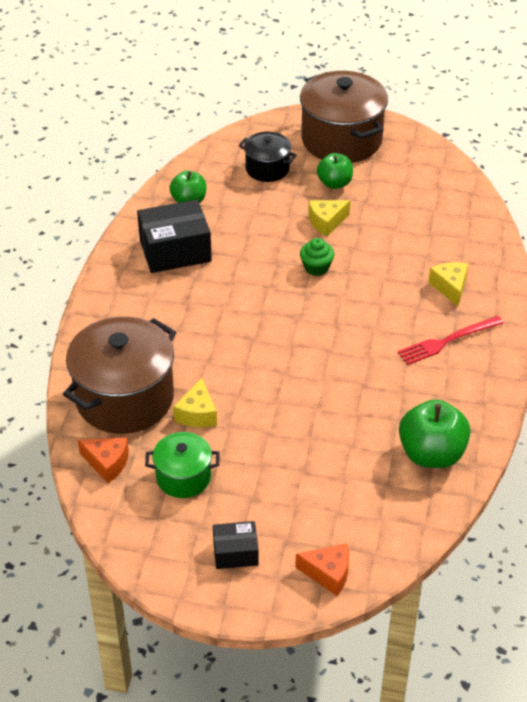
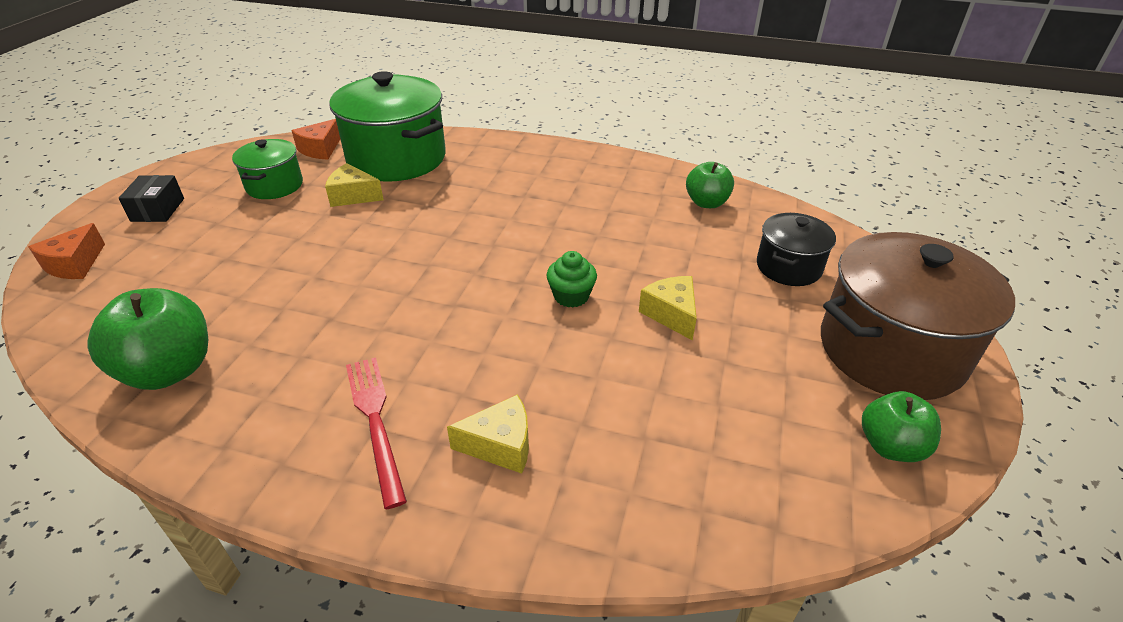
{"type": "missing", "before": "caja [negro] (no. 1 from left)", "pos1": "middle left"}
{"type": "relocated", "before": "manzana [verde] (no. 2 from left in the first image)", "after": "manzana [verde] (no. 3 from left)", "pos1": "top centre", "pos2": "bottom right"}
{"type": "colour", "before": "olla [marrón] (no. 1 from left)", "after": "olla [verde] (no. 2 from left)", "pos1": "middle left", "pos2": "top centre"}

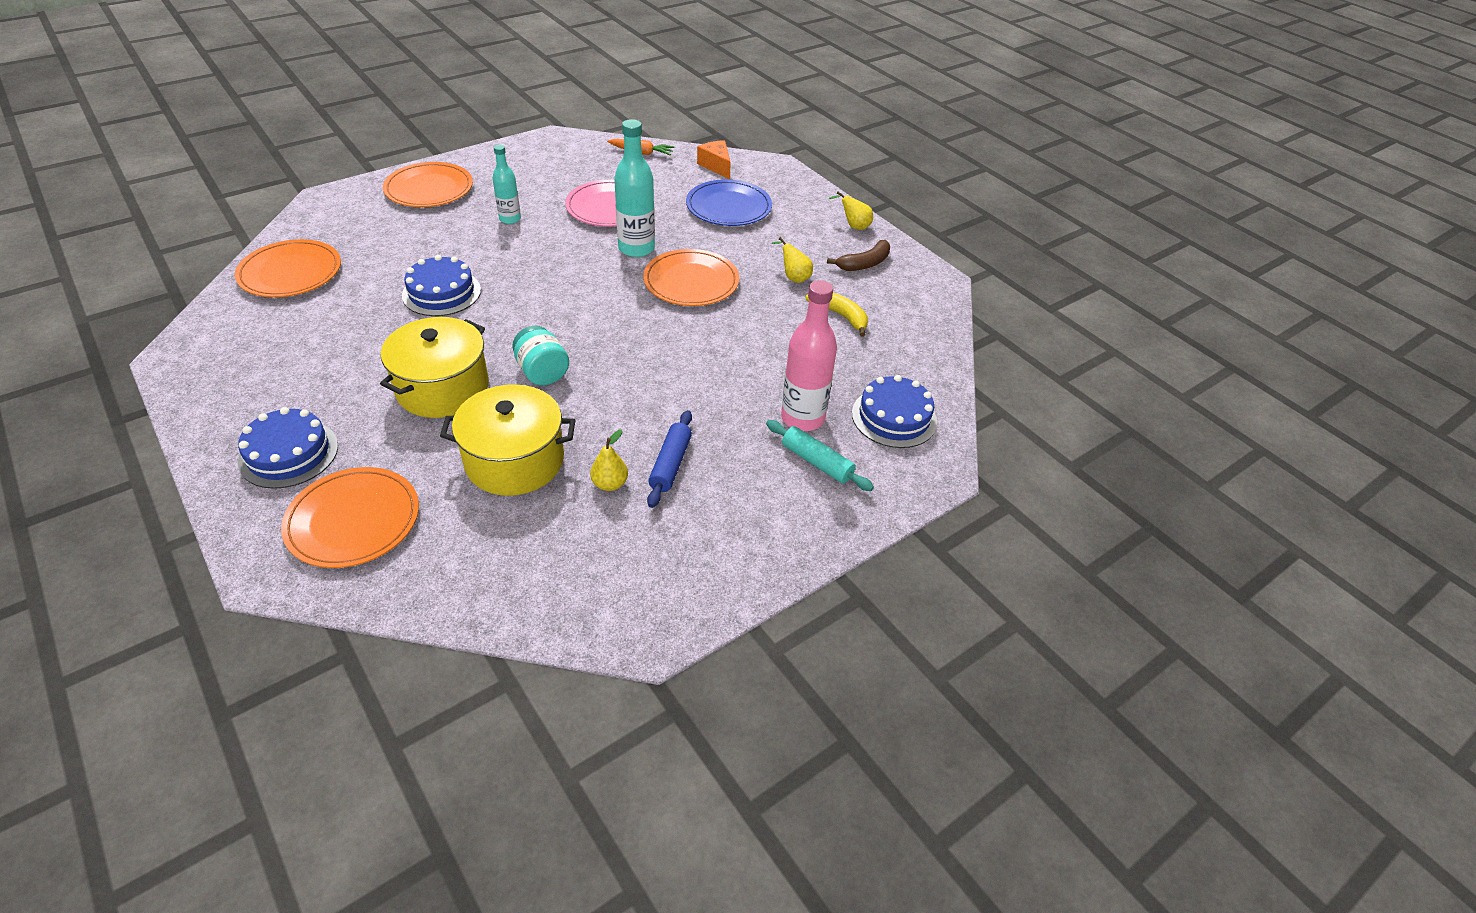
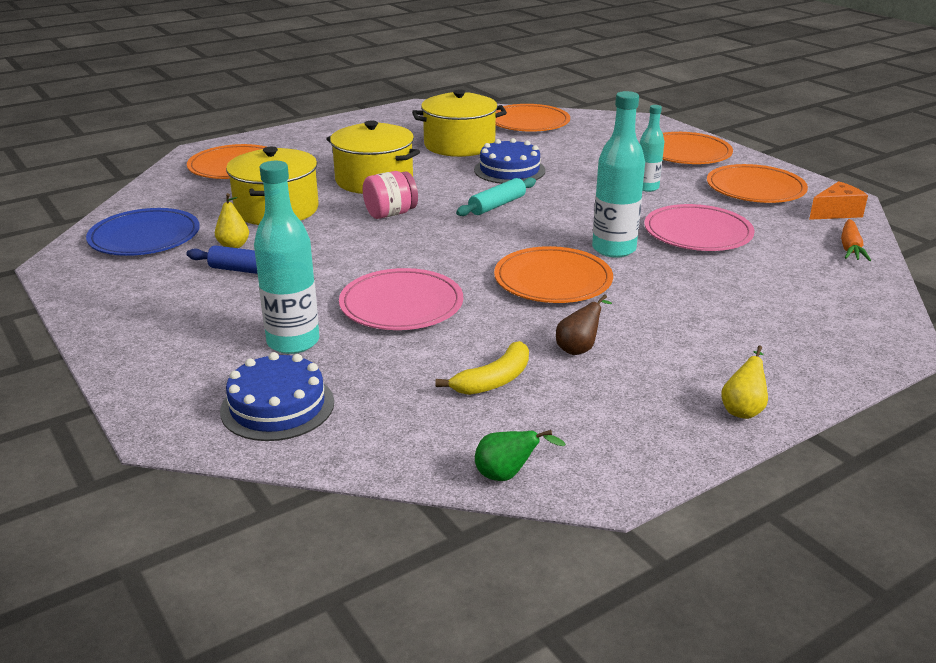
{"type": "missing", "before": "tarta [azul] (no. 1 from left)", "pos1": "middle left"}
{"type": "missing", "before": "plátano [marrón]", "pos1": "top centre"}
{"type": "appeared", "after": "plato [rosa] (no. 1 from left)", "pos2": "centre"}
{"type": "appeared", "after": "olla [amarillo] (no. 3 from left)", "pos2": "top centre"}
{"type": "appeared", "after": "pera [verde]", "pos2": "bottom centre"}
{"type": "appeared", "after": "plato [naranja] (no. 5 from left)", "pos2": "top right"}
{"type": "relocated", "before": "plato [azul]", "pos1": "top centre", "pos2": "middle left"}
{"type": "relocated", "before": "queso [naranja]", "pos1": "top centre", "pos2": "top right"}
{"type": "relocated", "before": "rodillo [turquesa]", "pos1": "centre", "pos2": "top centre"}
{"type": "colour", "before": "tarro [turquesa]", "after": "tarro [rosa]", "pos1": "centre", "pos2": "top centre"}
{"type": "colour", "before": "pera [amarillo] (no. 2 from left)", "after": "pera [marrón]", "pos1": "top centre", "pos2": "centre"}
{"type": "colour", "before": "botella [rosa]", "after": "botella [turquesa] (no. 1 from left)", "pos1": "centre", "pos2": "middle left"}

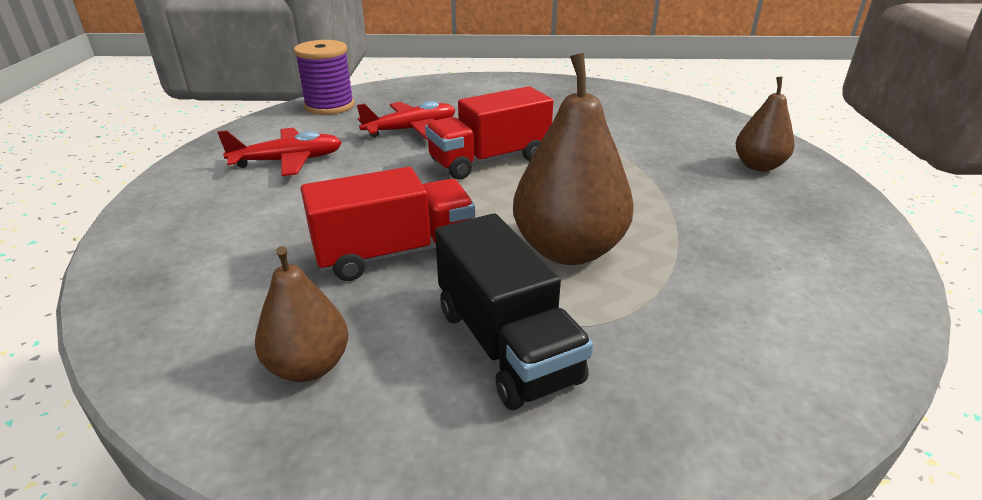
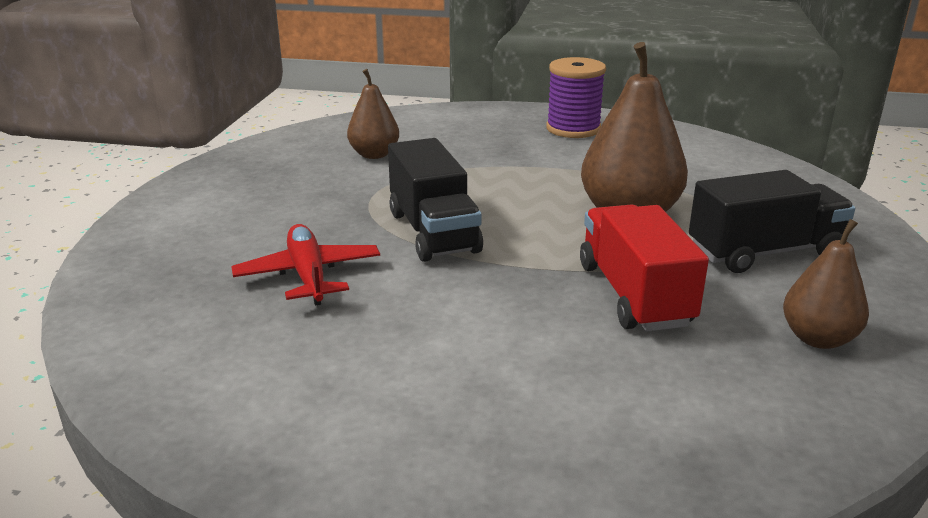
{"type": "missing", "before": "avión [rojo] (no. 1 from left)", "pos1": "top left"}
{"type": "relocated", "before": "carrete [morado]", "pos1": "top left", "pos2": "top centre"}
{"type": "relocated", "before": "pera [marrón] (no. 3 from left in the first image)", "after": "pera [marrón] (no. 1 from left)", "pos1": "top right", "pos2": "top centre"}
{"type": "colour", "before": "camión [rojo] (no. 2 from left)", "after": "camión [negro] (no. 1 from left)", "pos1": "top centre", "pos2": "centre"}

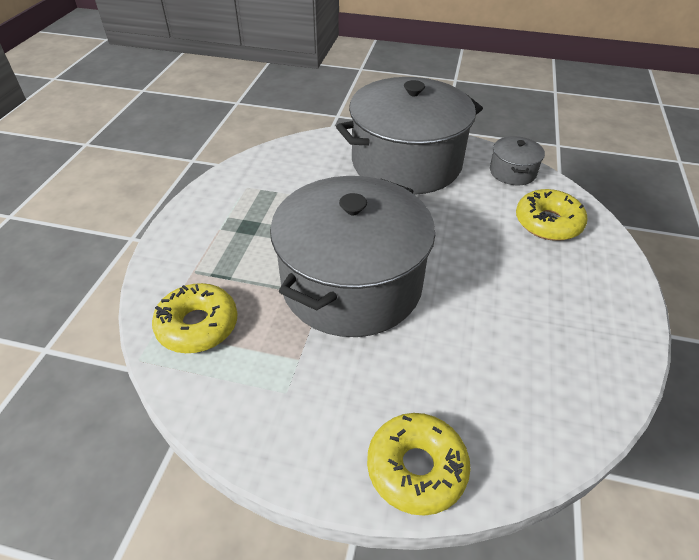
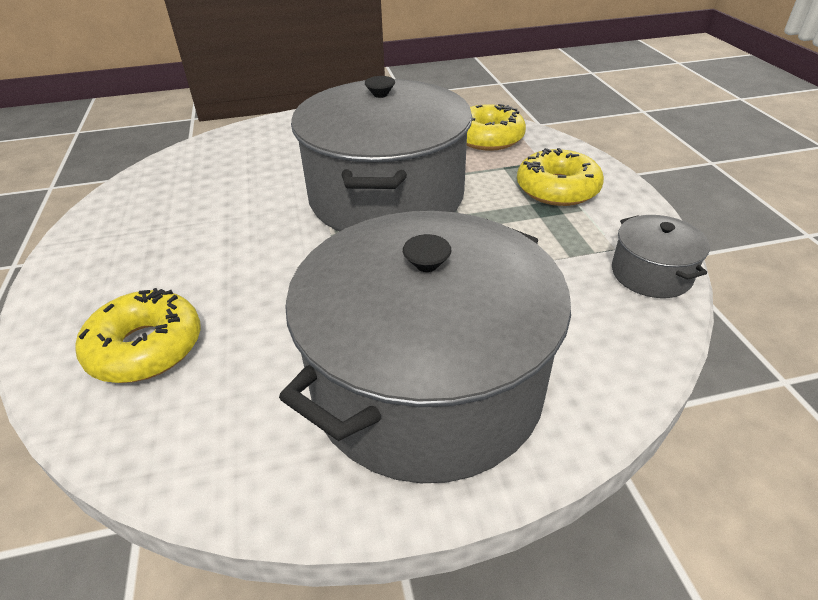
{"type": "relocated", "before": "rosquilla [amarillo] (no. 2 from left in the first image)", "after": "rosquilla [amarillo] (no. 3 from left)", "pos1": "bottom centre", "pos2": "top right"}
{"type": "relocated", "before": "olla [gris] (no. 3 from left)", "pos1": "top right", "pos2": "middle right"}

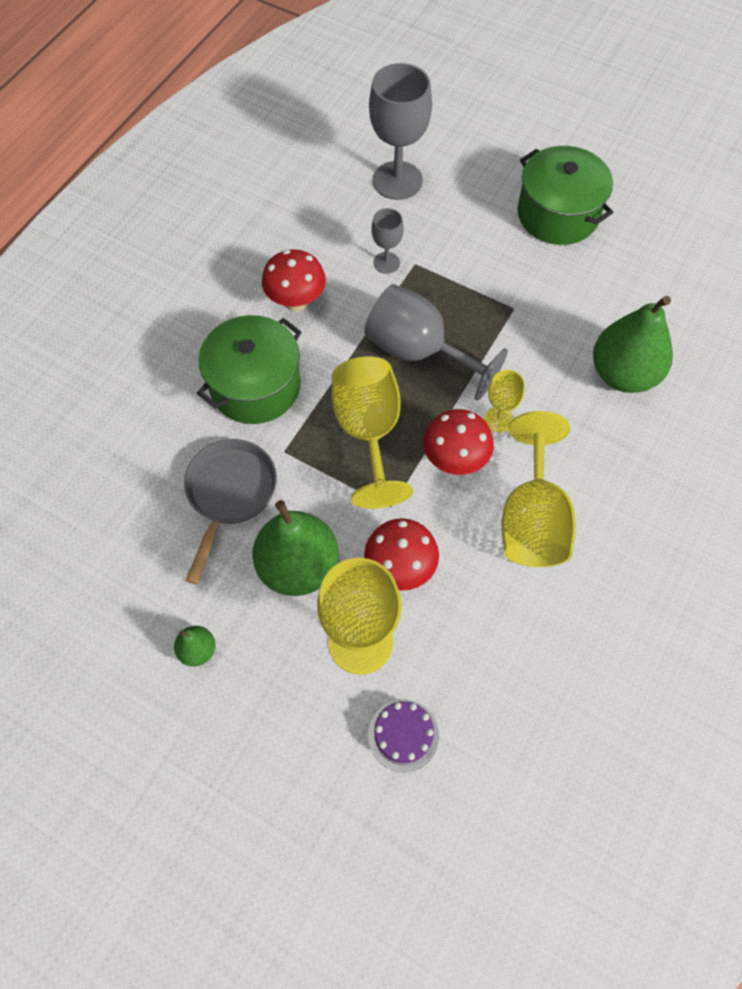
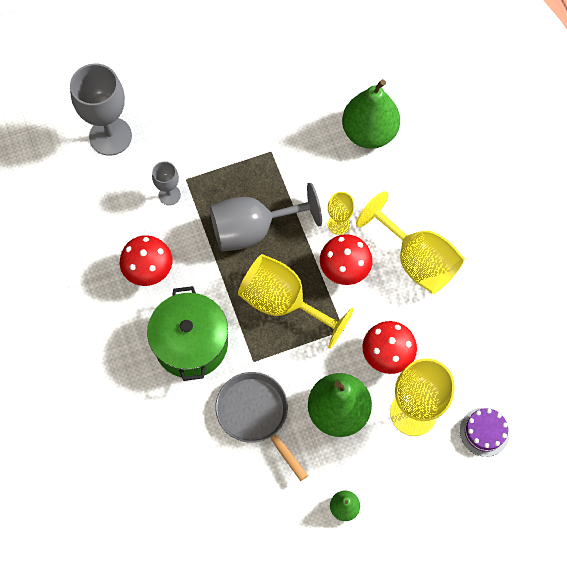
{"type": "missing", "before": "olla [verde] (no. 2 from left)", "pos1": "top right"}

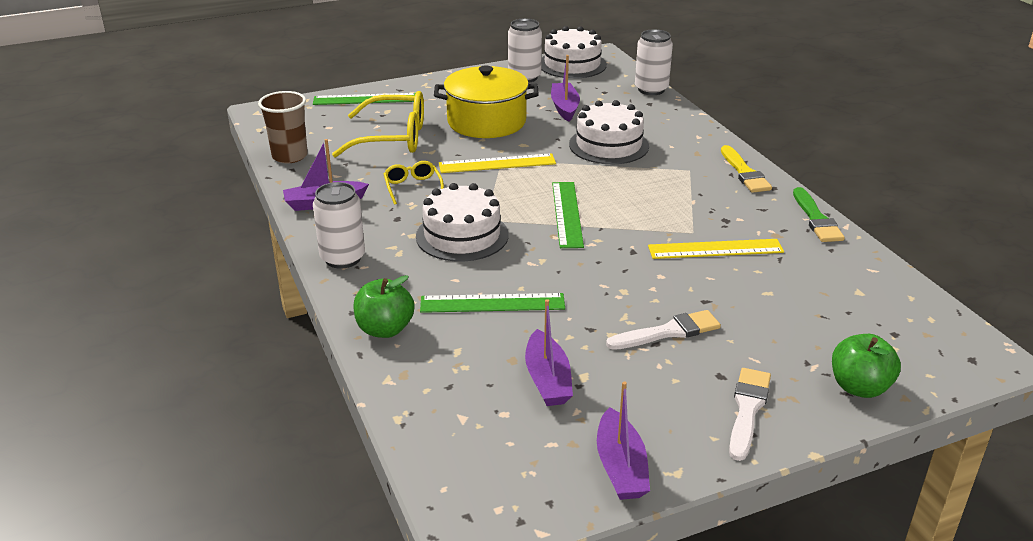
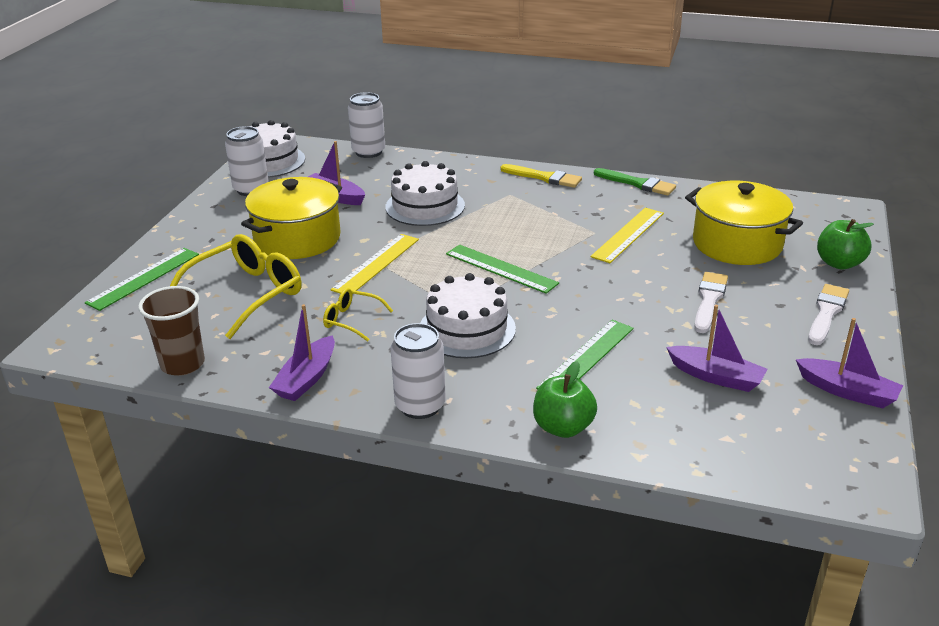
{"type": "appeared", "after": "olla [amarillo] (no. 2 from left)", "pos2": "middle right"}
{"type": "spun", "before": "pincel [blanco] (no. 2 from left)", "pos1": "bottom right", "pos2": "middle right", "turn": 60}

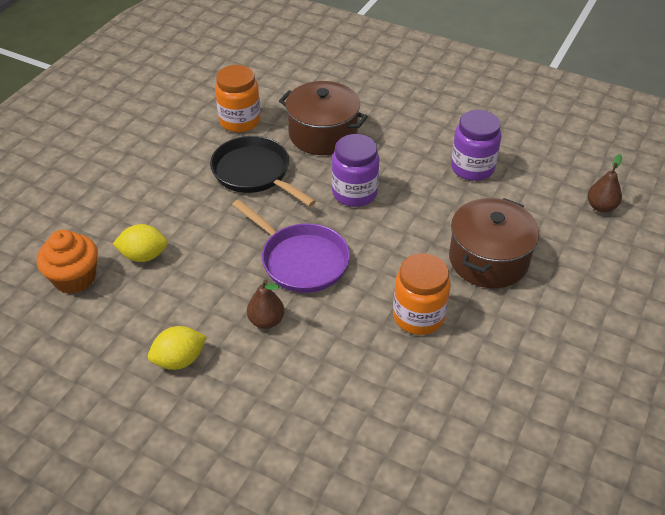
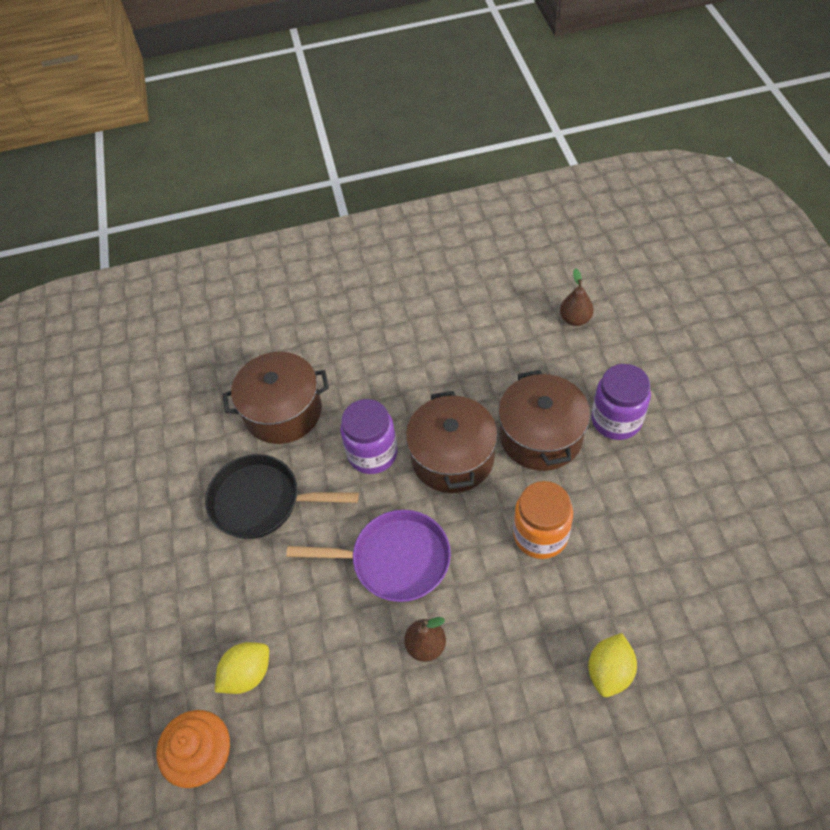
{"type": "missing", "before": "tarro [naranja] (no. 1 from left)", "pos1": "top centre"}
{"type": "appeared", "after": "olla [marrón] (no. 2 from left)", "pos2": "centre"}
{"type": "relocated", "before": "limón [amarillo] (no. 2 from left)", "pos1": "bottom left", "pos2": "bottom right"}
{"type": "relocated", "before": "tarro [morado] (no. 2 from left)", "pos1": "top right", "pos2": "middle right"}

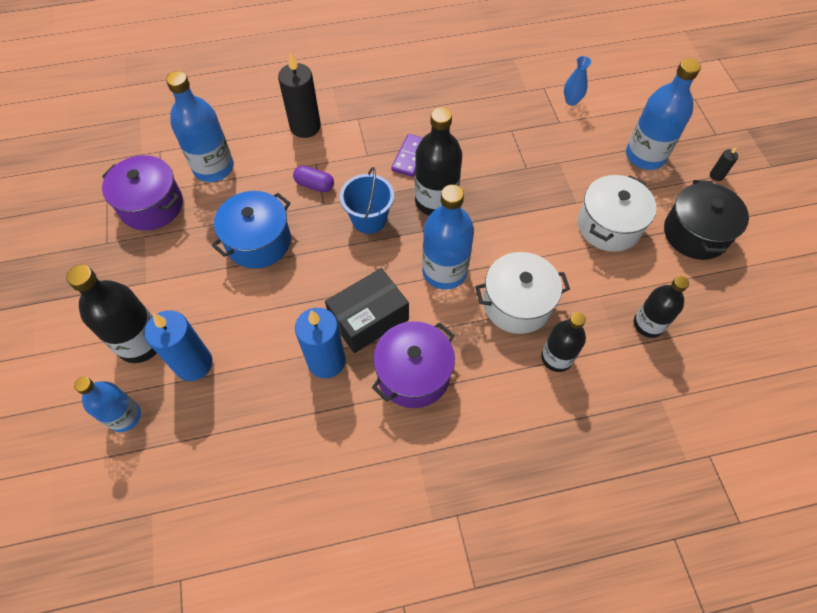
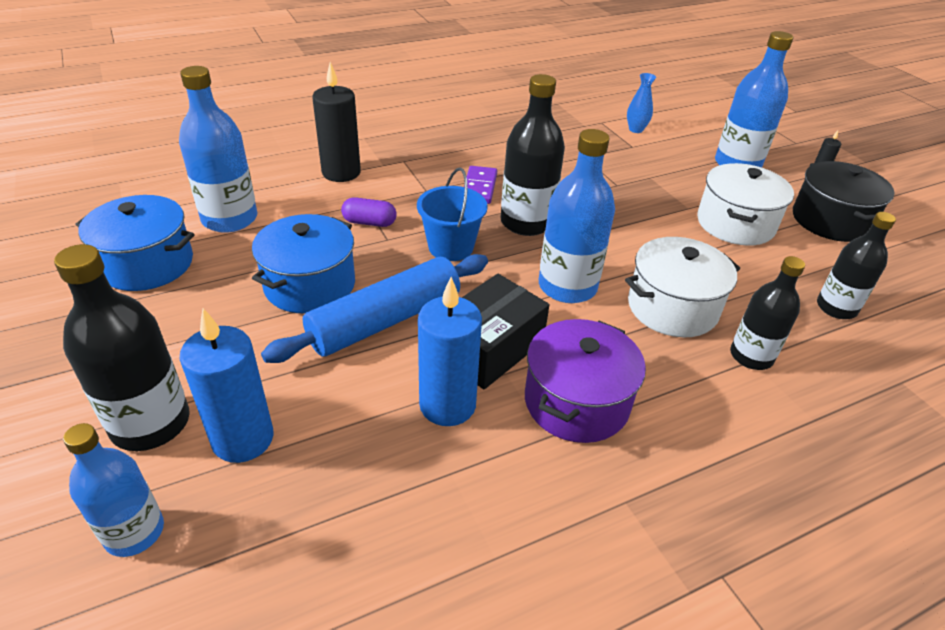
{"type": "appeared", "after": "rodillo [azul]", "pos2": "centre"}
{"type": "colour", "before": "olla [morado] (no. 1 from left)", "after": "olla [azul] (no. 1 from left)", "pos1": "top left", "pos2": "middle left"}

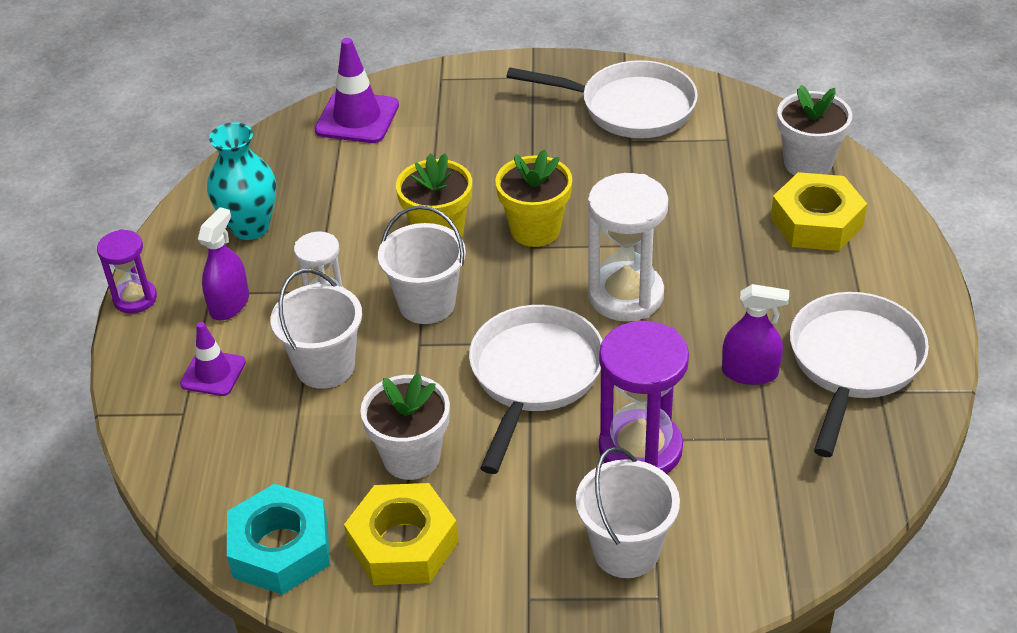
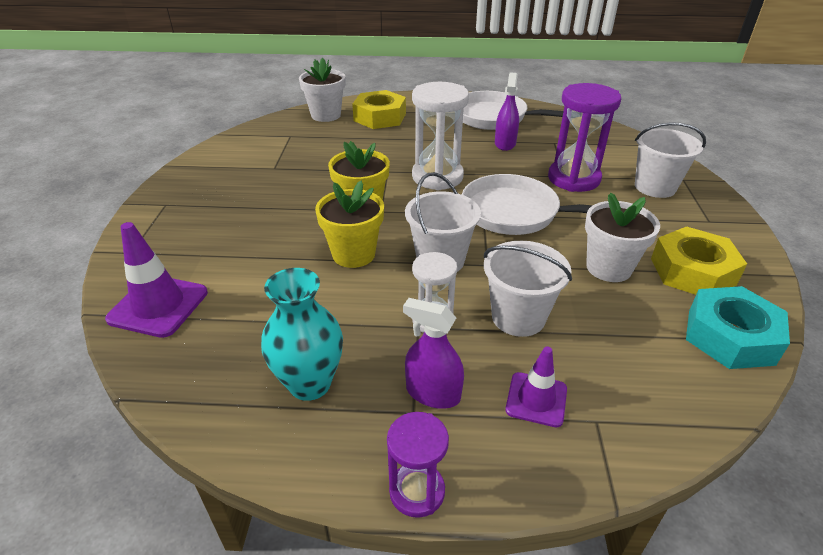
{"type": "missing", "before": "sartén [blanco] (no. 2 from left)", "pos1": "top centre"}

